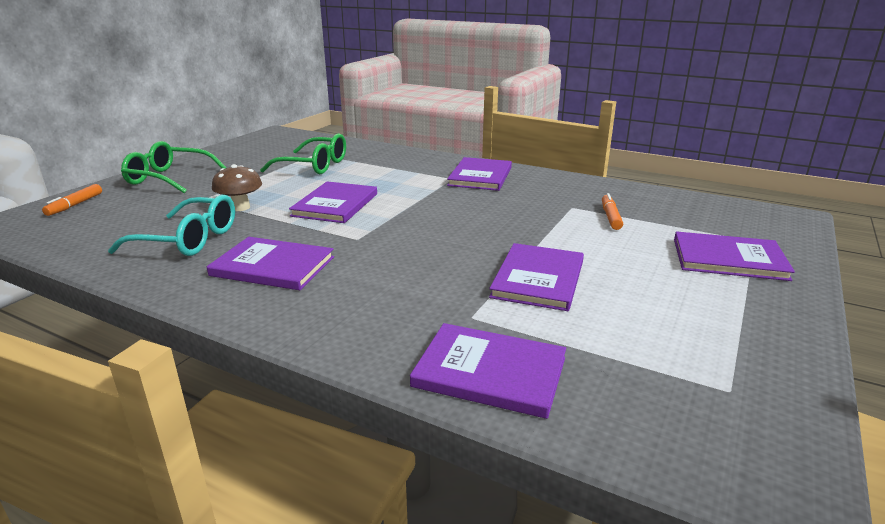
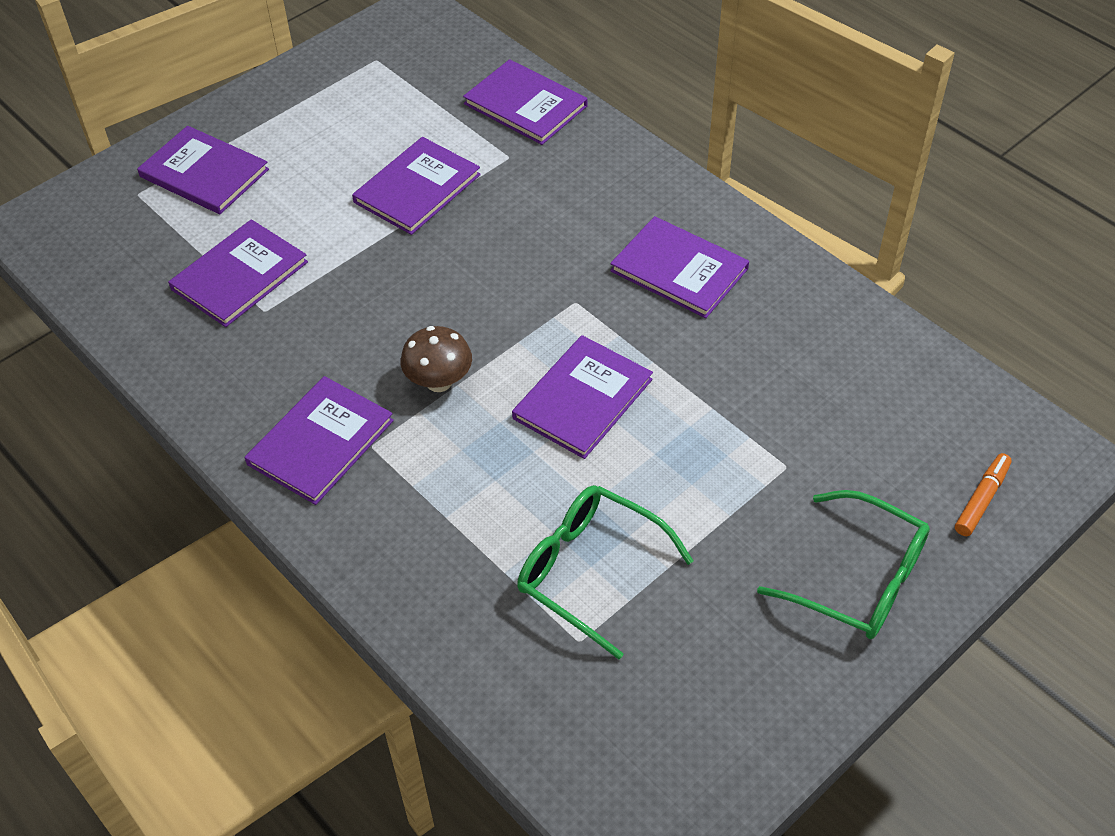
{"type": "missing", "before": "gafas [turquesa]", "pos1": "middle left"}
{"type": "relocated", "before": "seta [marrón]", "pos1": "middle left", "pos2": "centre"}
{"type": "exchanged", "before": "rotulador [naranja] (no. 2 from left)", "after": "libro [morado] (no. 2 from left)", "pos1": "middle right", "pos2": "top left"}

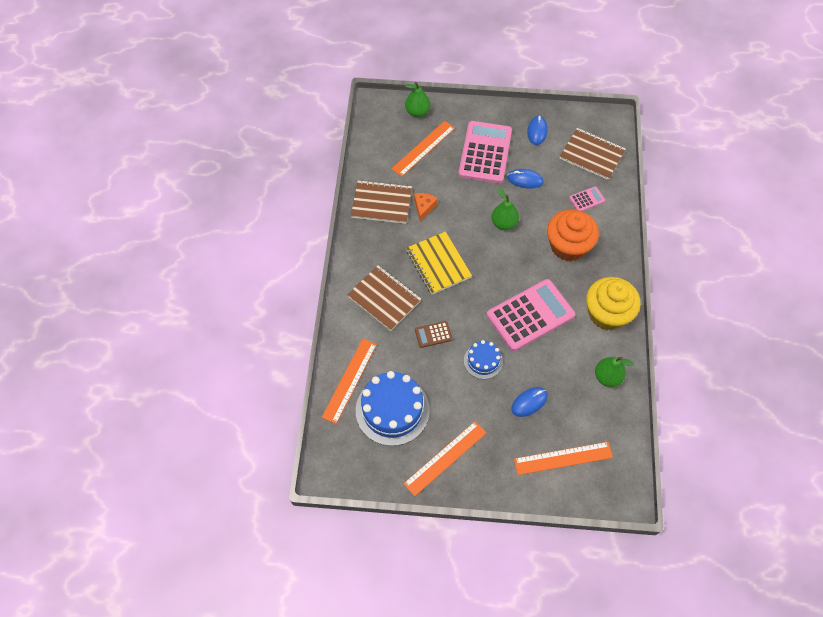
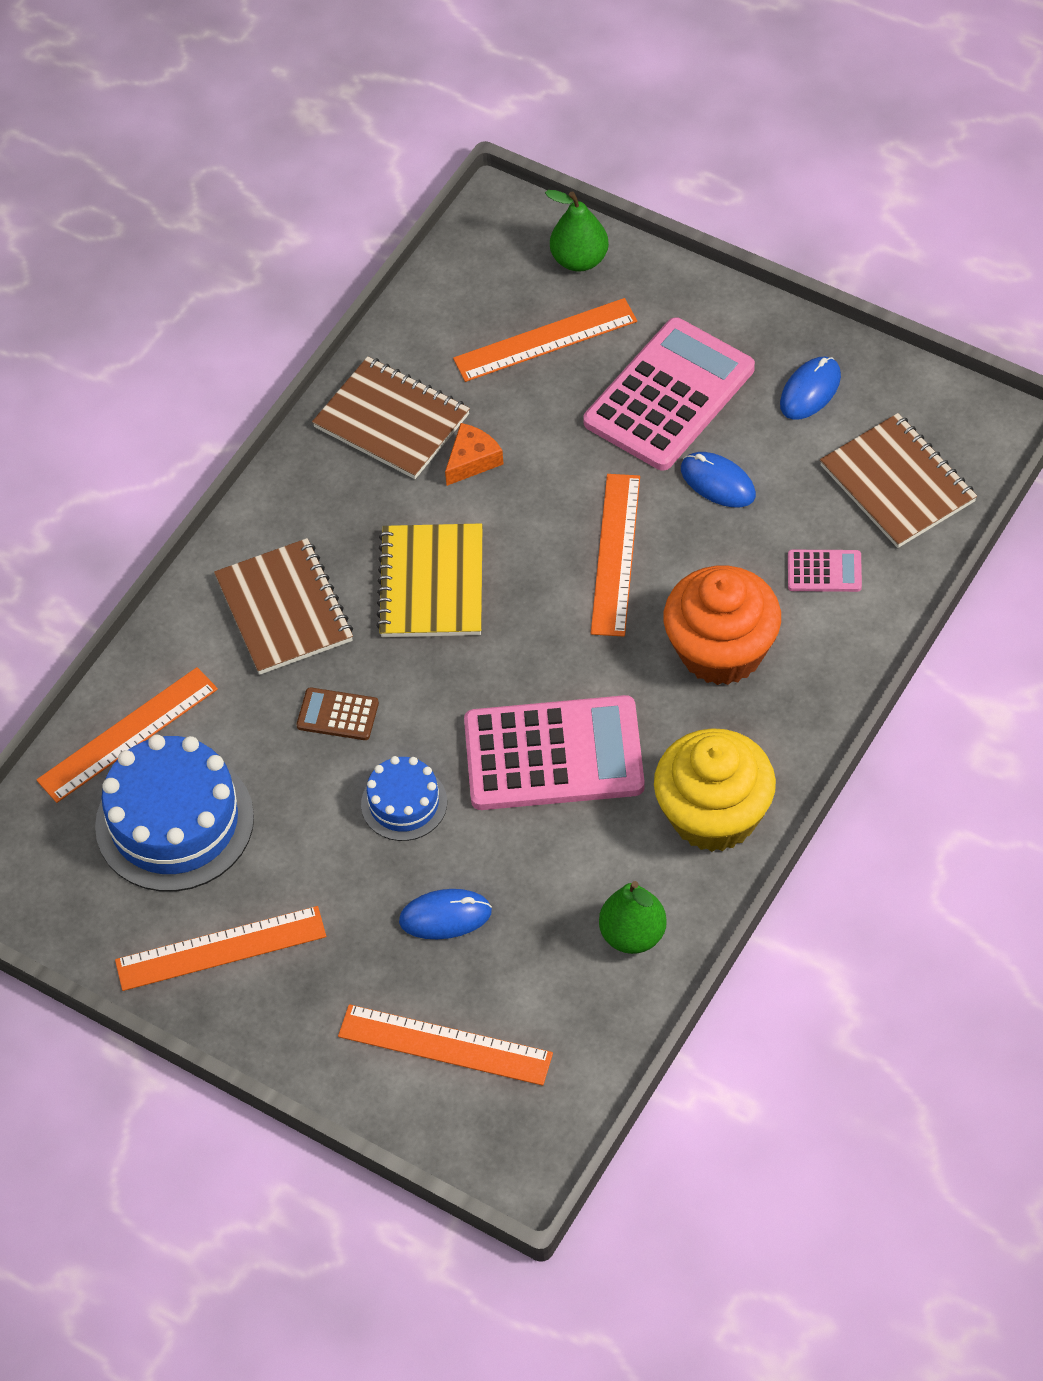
{"type": "exchanged", "before": "pera [verde] (no. 2 from left)", "after": "regla [naranja] (no. 5 from left)", "pos1": "centre", "pos2": "centre"}

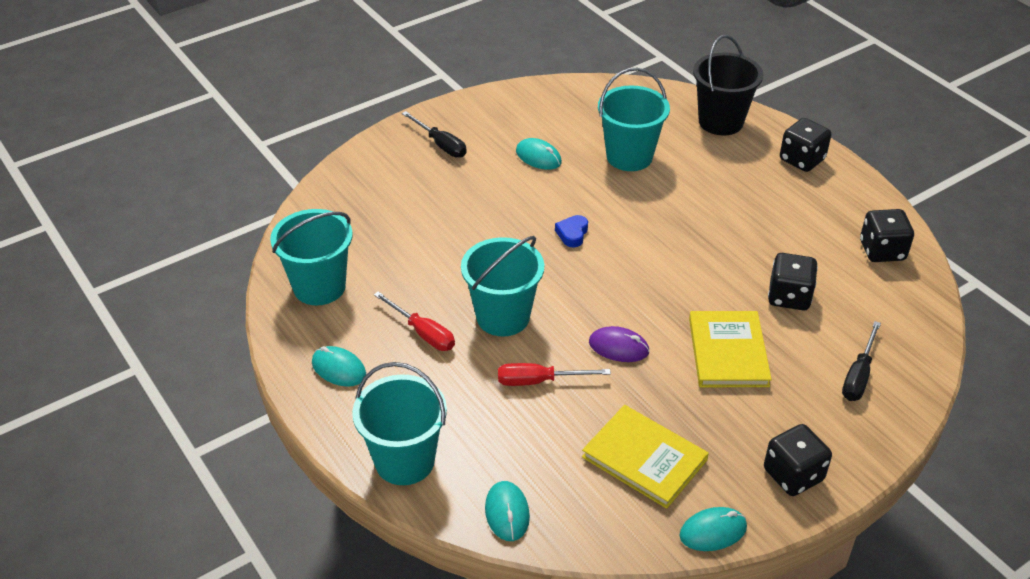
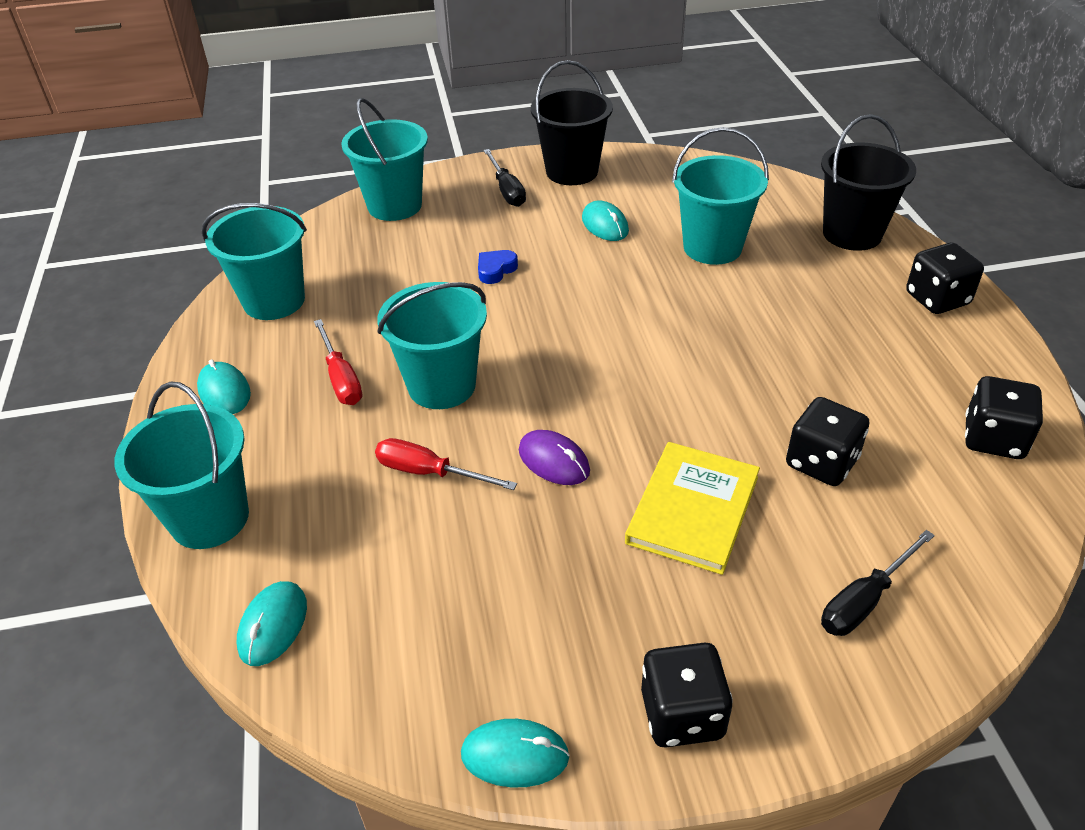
{"type": "missing", "before": "libro [amarillo] (no. 1 from left)", "pos1": "bottom centre"}
{"type": "appeared", "after": "balde [turquesa] (no. 3 from left)", "pos2": "top centre"}
{"type": "appeared", "after": "balde [negro] (no. 1 from left)", "pos2": "top centre"}
{"type": "relocated", "before": "corazón [azul]", "pos1": "centre", "pos2": "top centre"}

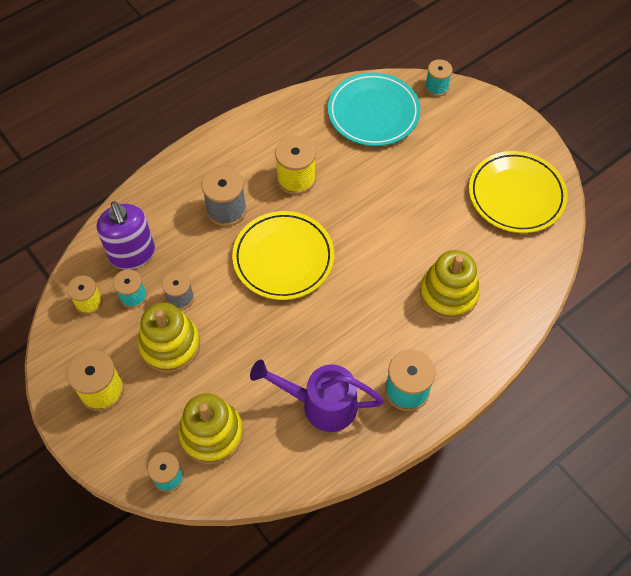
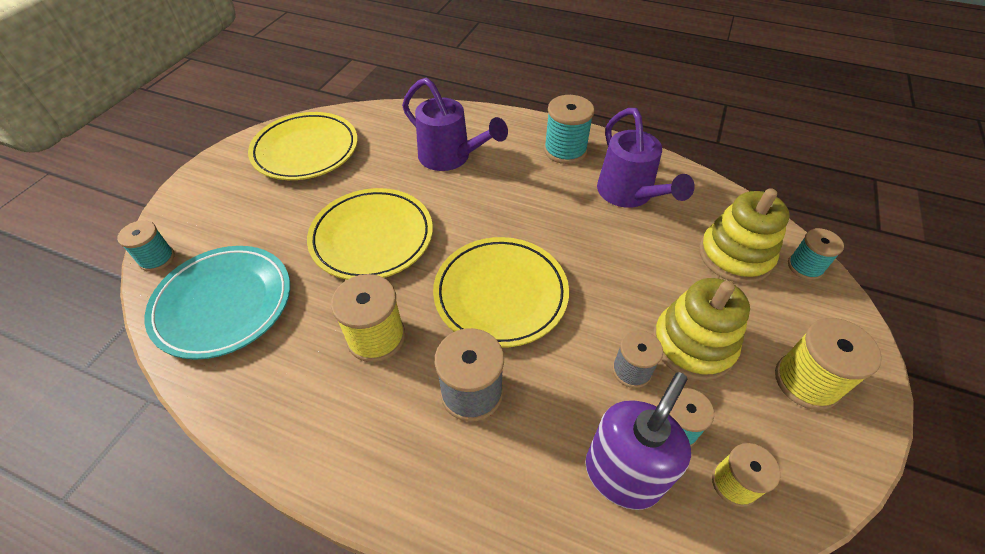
{"type": "appeared", "after": "plato [amarillo] (no. 2 from left)", "pos2": "centre"}
{"type": "exchanged", "before": "juguete apilable [amarillo] (no. 3 from left)", "after": "regadera [morado] (no. 1 from left)", "pos1": "middle right", "pos2": "top centre"}

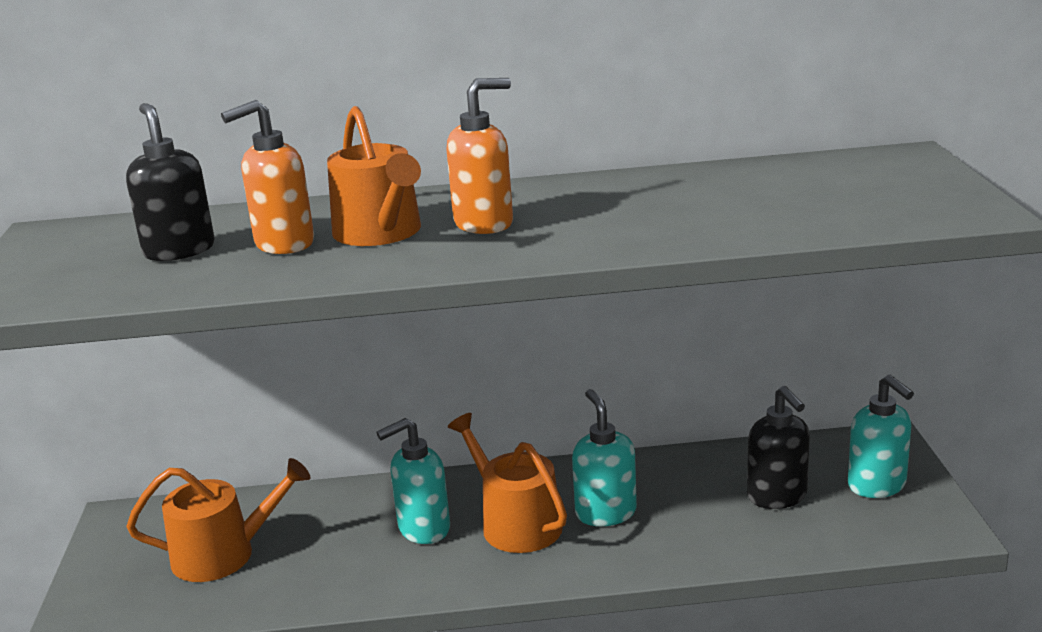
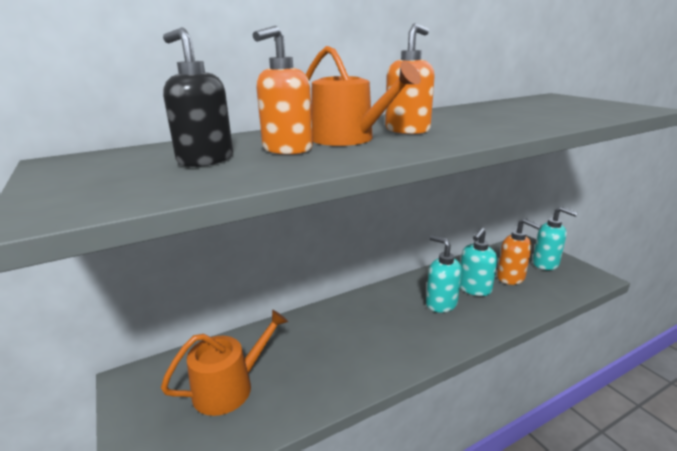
{"type": "missing", "before": "regadera [naranja] (no. 3 from left)", "pos1": "bottom centre"}
{"type": "relocated", "before": "dispensador de jabón [turquesa] (no. 1 from left in the first image)", "after": "dispensador de jabón [turquesa] (no. 2 from left)", "pos1": "bottom centre", "pos2": "middle right"}
{"type": "colour", "before": "dispensador de jabón [negro] (no. 2 from left)", "after": "dispensador de jabón [naranja] (no. 3 from left)", "pos1": "bottom right", "pos2": "middle right"}

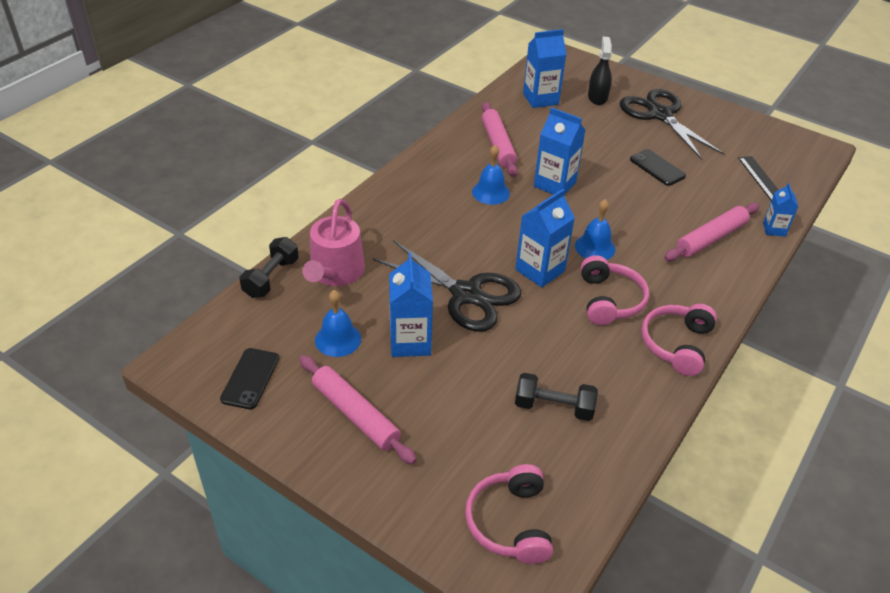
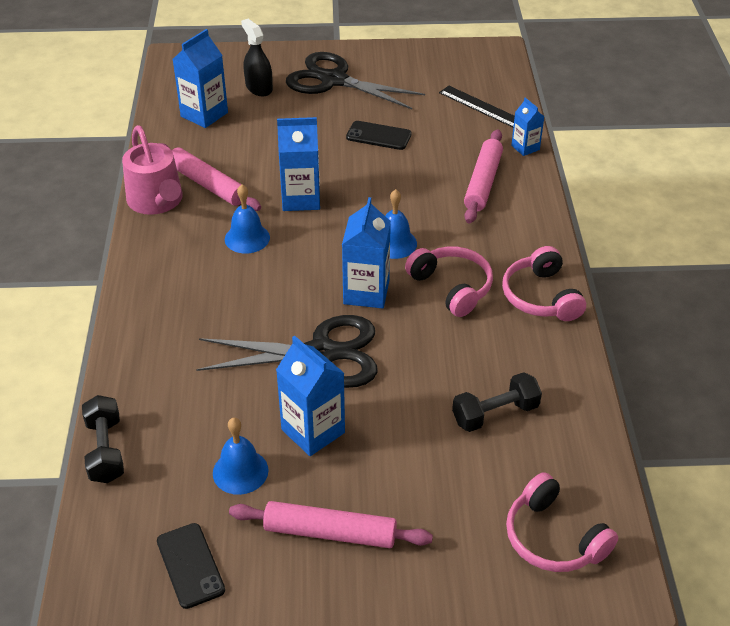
{"type": "relocated", "before": "regadera [rosa]", "pos1": "centre", "pos2": "top left"}

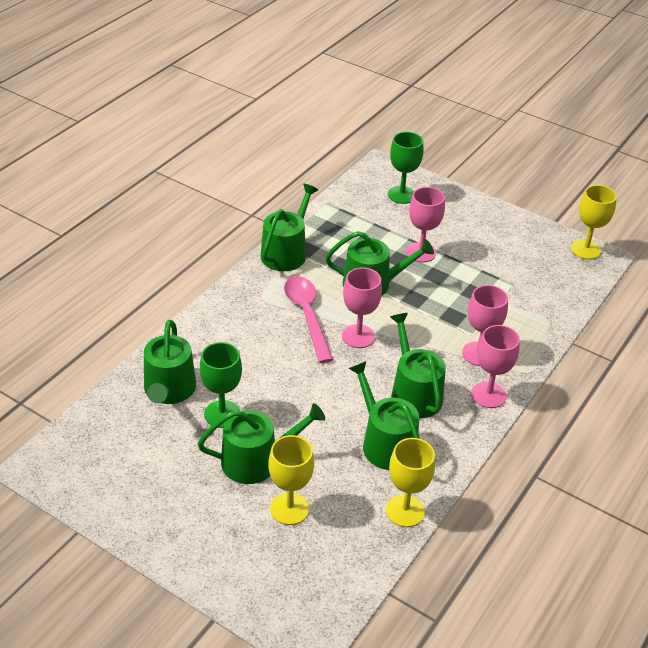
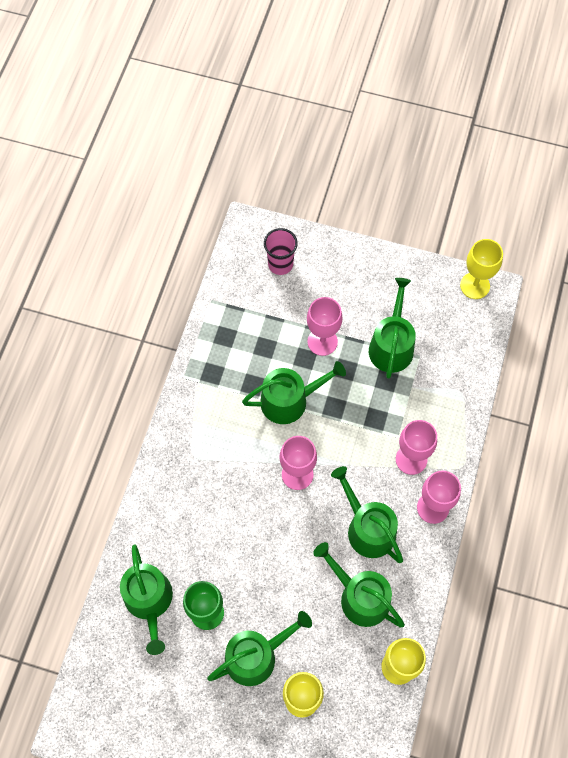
{"type": "missing", "before": "cuchara [rosa]", "pos1": "centre"}
{"type": "relocated", "before": "regadera [verde] (no. 3 from left in the first image)", "after": "regadera [verde] (no. 6 from left)", "pos1": "centre", "pos2": "middle right"}
{"type": "exchanged", "before": "copa [verde] (no. 2 from left)", "after": "vaso [rosa]", "pos1": "top centre", "pos2": "top centre"}

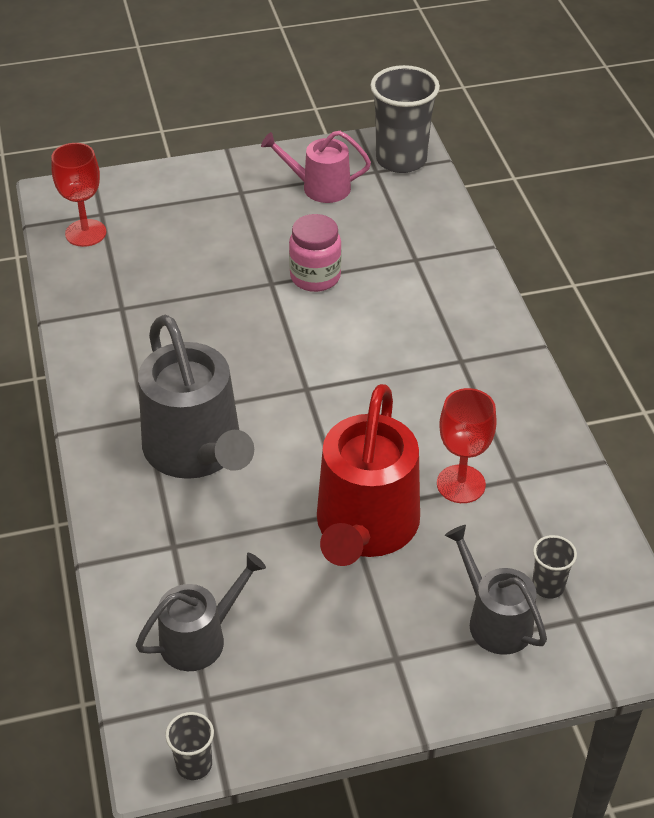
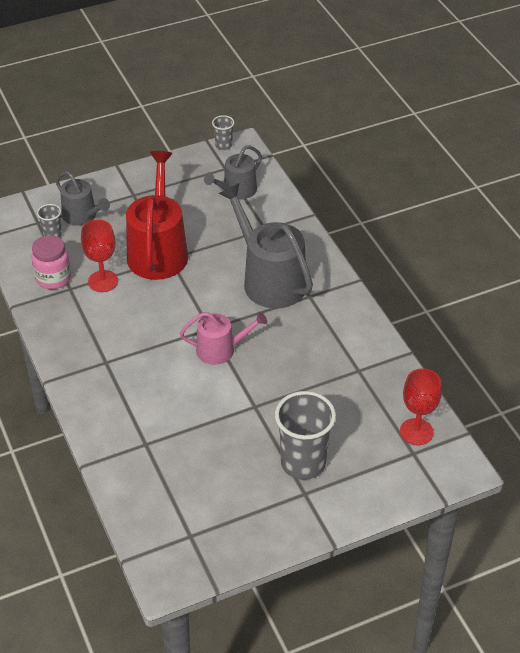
{"type": "relocated", "before": "regadera [rosa]", "pos1": "top centre", "pos2": "centre"}
{"type": "relocated", "before": "tarro [rosa]", "pos1": "top centre", "pos2": "middle left"}
{"type": "relocated", "before": "vaso [gris] (no. 2 from left in the first image)", "after": "vaso [gris] (no. 3 from left)", "pos1": "top centre", "pos2": "centre"}

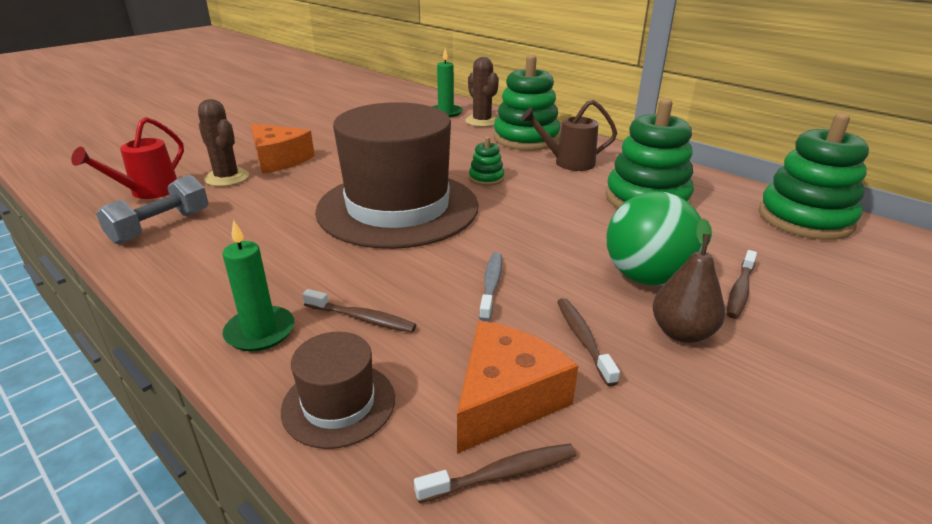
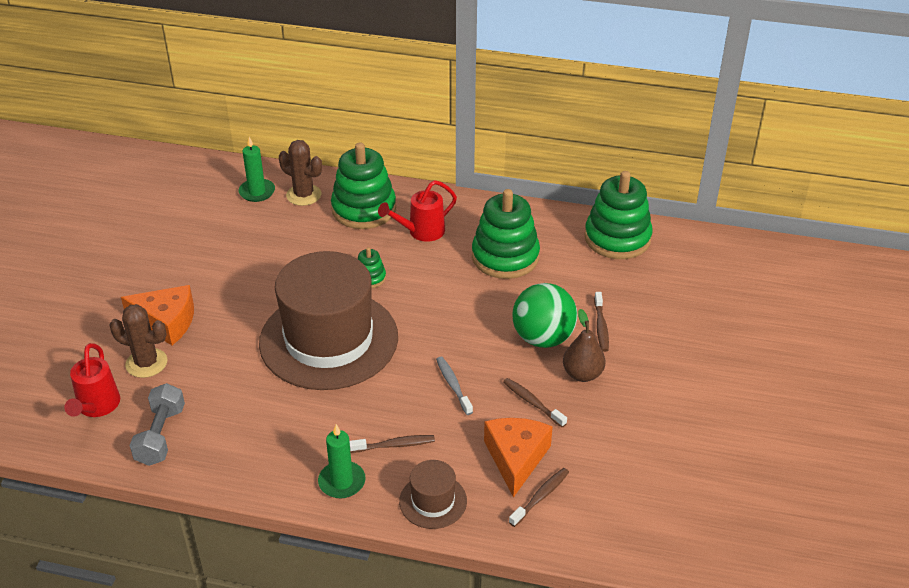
{"type": "colour", "before": "regadera [marrón]", "after": "regadera [rojo] (no. 2 from left)", "pos1": "top centre", "pos2": "centre"}

